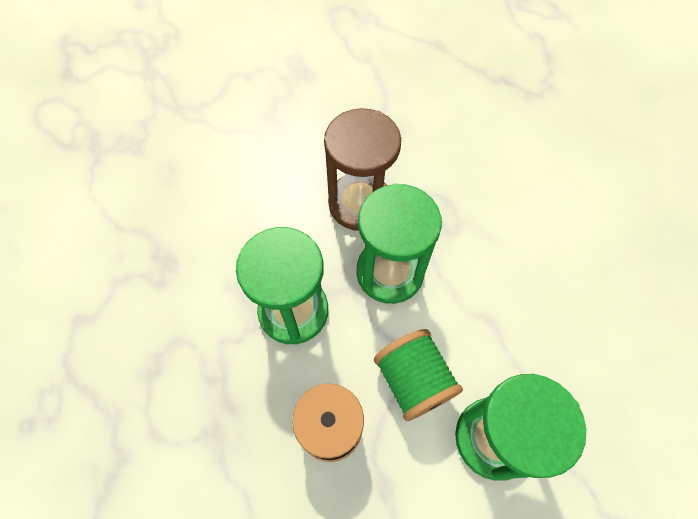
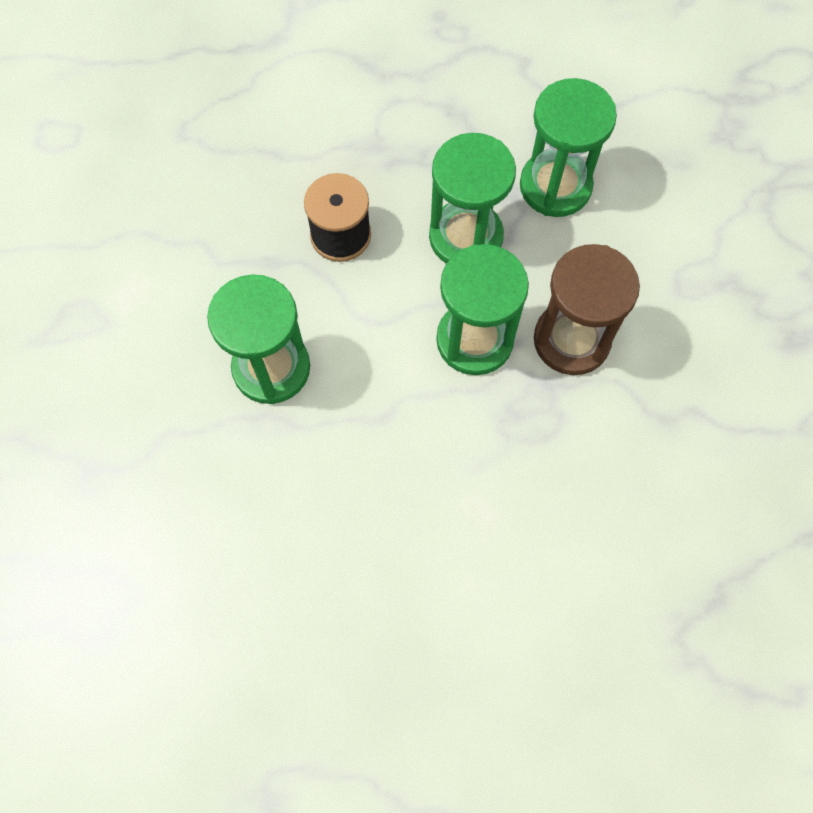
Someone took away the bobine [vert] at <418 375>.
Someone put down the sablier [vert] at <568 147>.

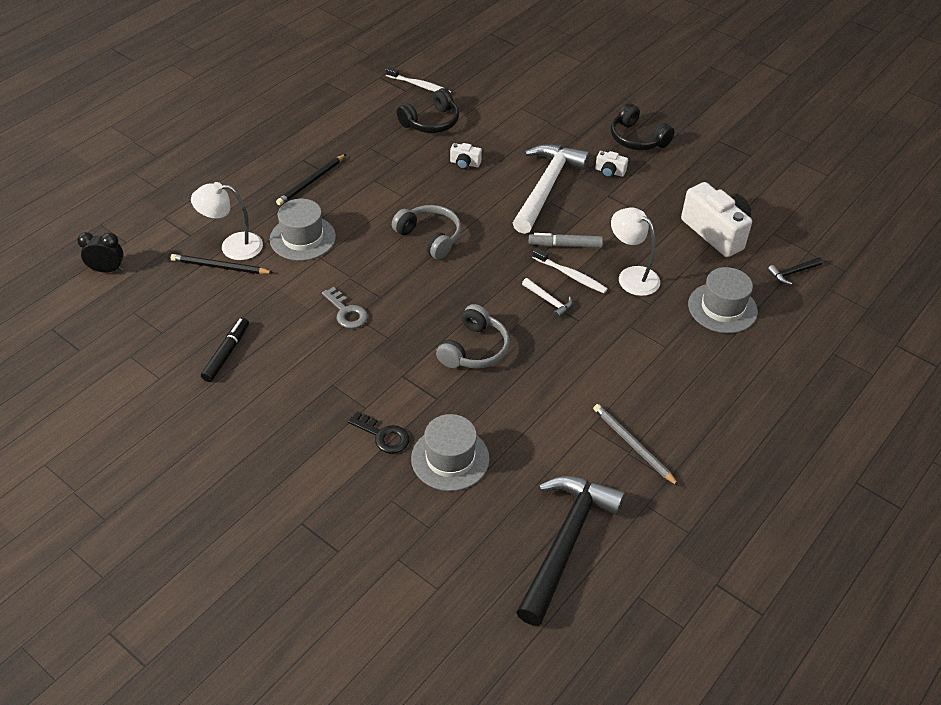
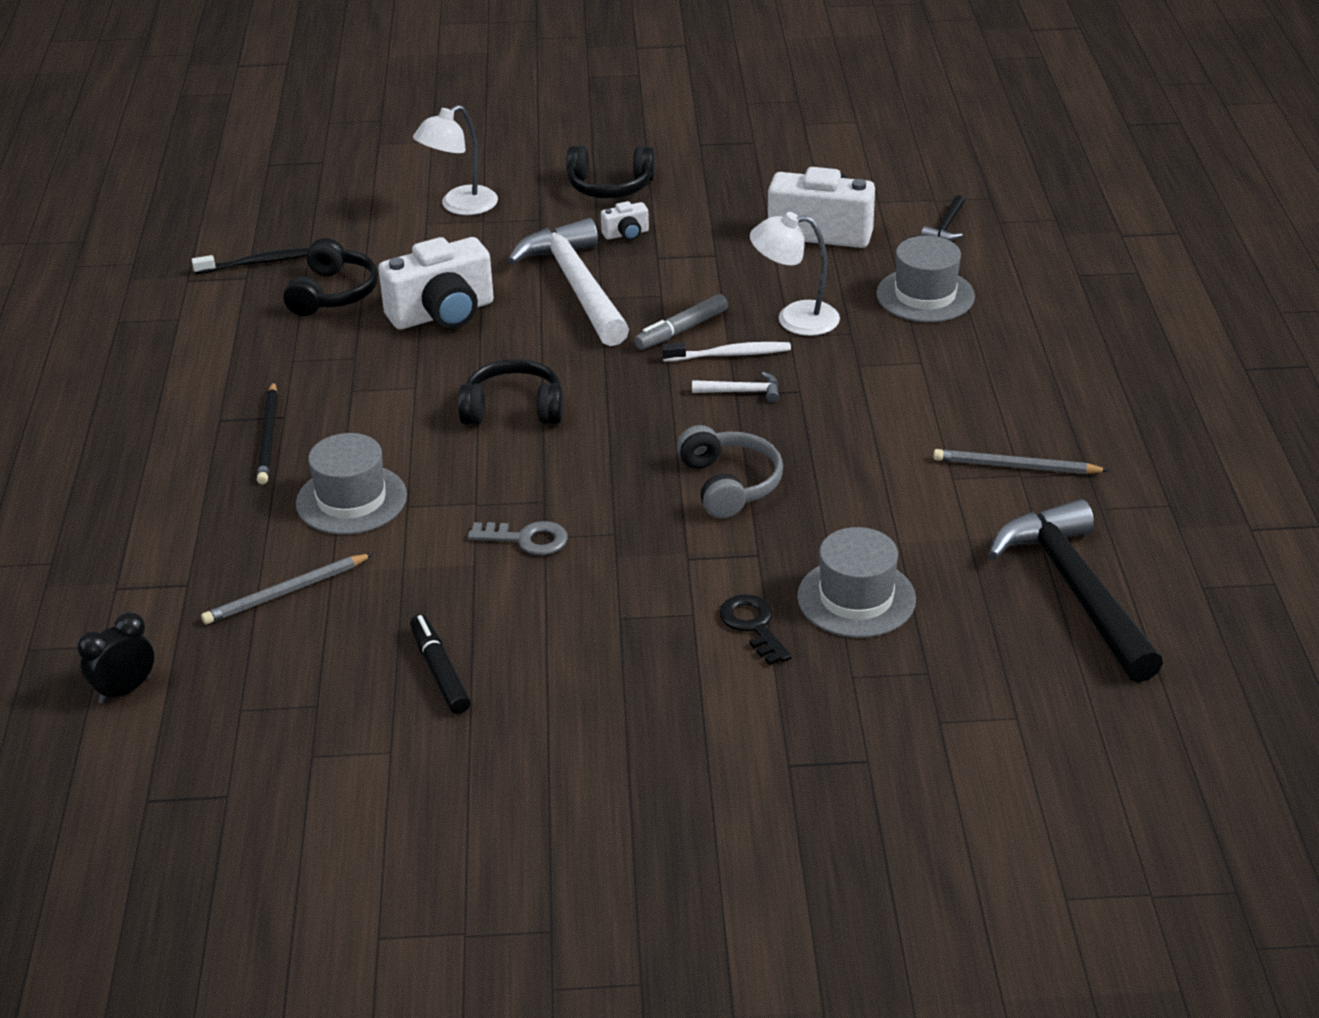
Someone repainted the brosse à dents [blanc] at <418 80>, which became the brosse à dents [noir] at <251 260>.
Someone scaled the appareil photo [blanc] at <466 156> by 2.21.
Someone carried the lampe [blanc] from <227 221> to <455 160>.
Someone repainted the casque audio [gris] at <426 232>, which became the casque audio [noir] at <510 392>.
Someone repainted the crayon [noir] at <222 264>, which became the crayon [gris] at <287 589>.
Someone rotated the clé [noir] at <378 432> by 105 degrees counterclockwise.

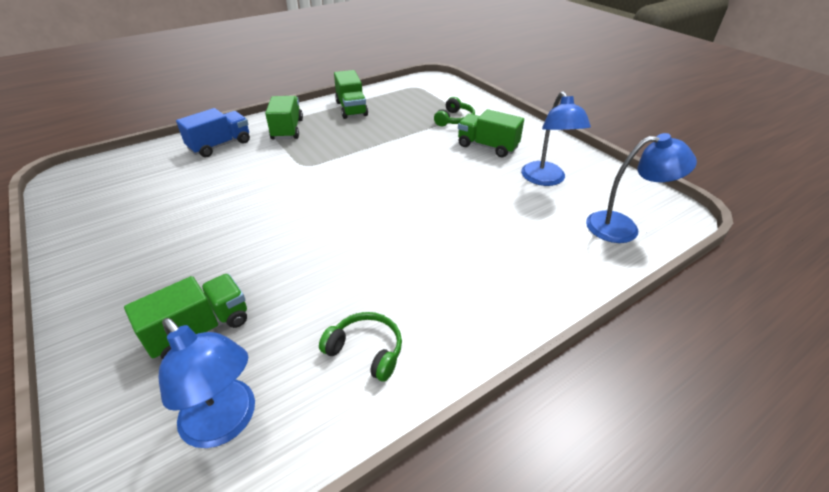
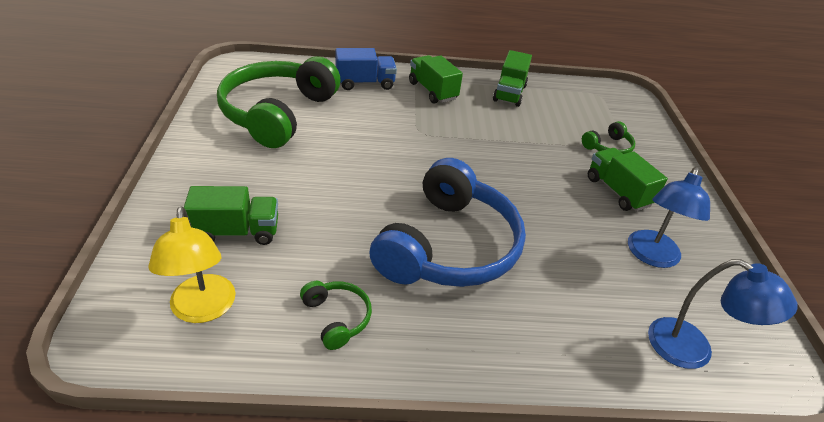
Someone rotated the camion [vert] at <284 118> by 60 degrees counterclockwise.
Someone repainted the lampe [bleu] at <206 383>, which became the lampe [jaune] at <192 265>.
Someone put down the casque audio [vert] at <279 102>.
Someone put down the casque audio [bleu] at <447 222>.

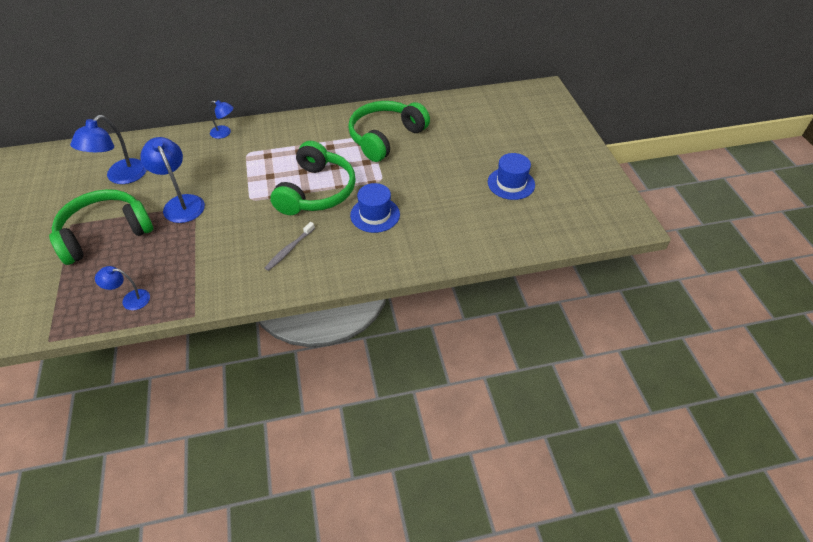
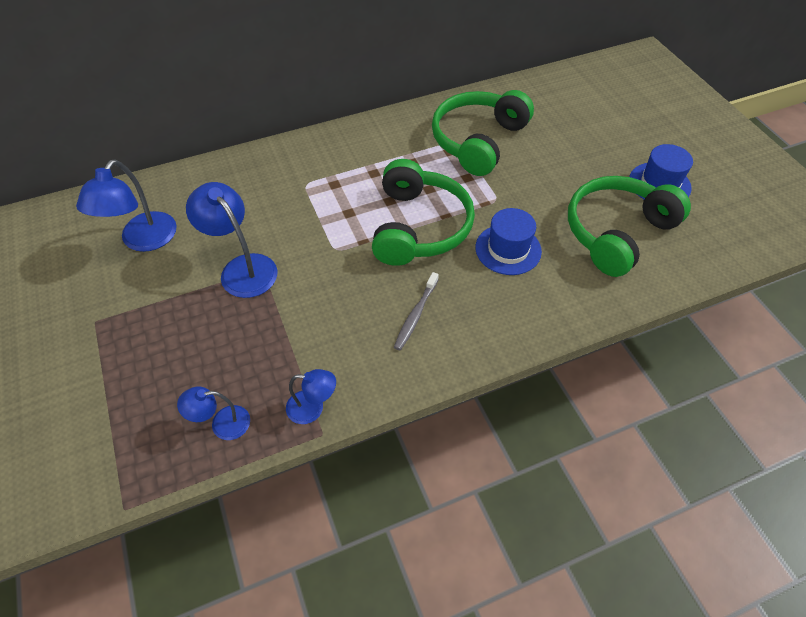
Someone carried the lampe [bleu] from <221 119> to <311 396>.
Someone carried the casque audio [vert] from <101 227> to <629 226>.

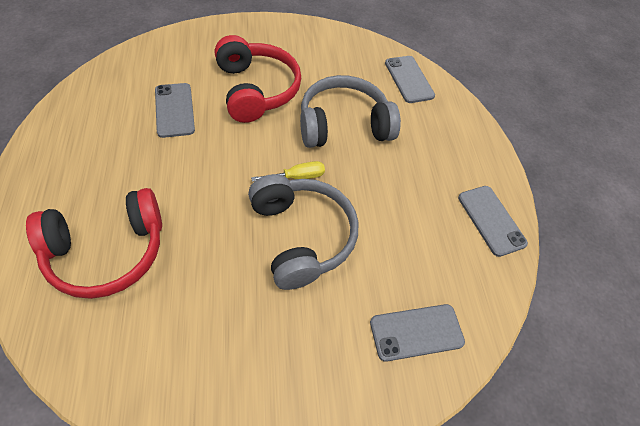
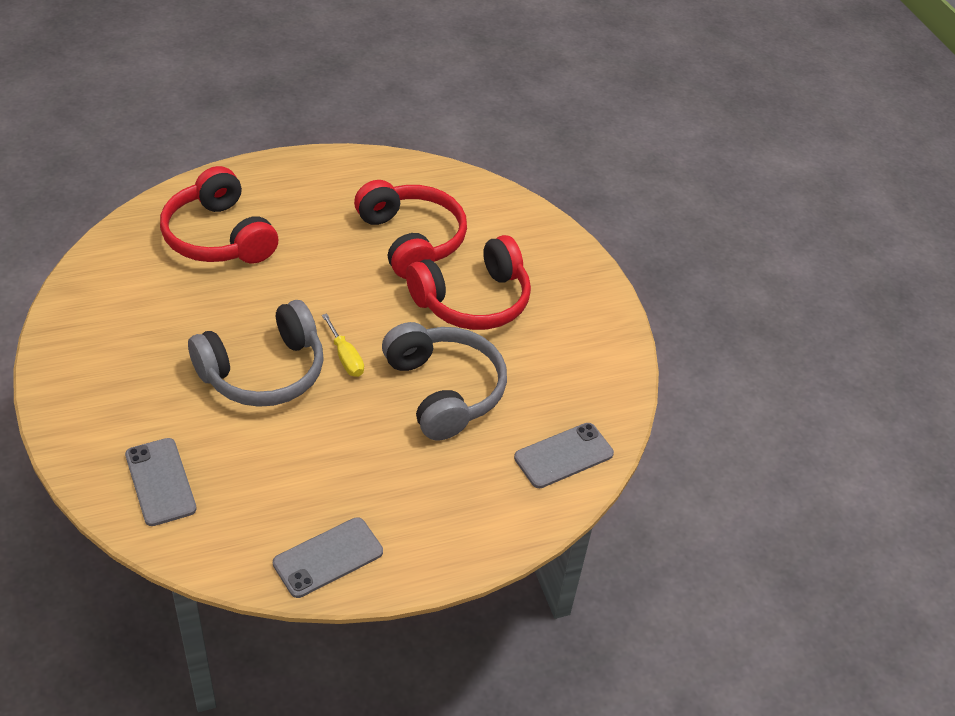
Someone swapped the téléphone [gris] at <175 110> for the casque audio [rouge] at <410 229>.

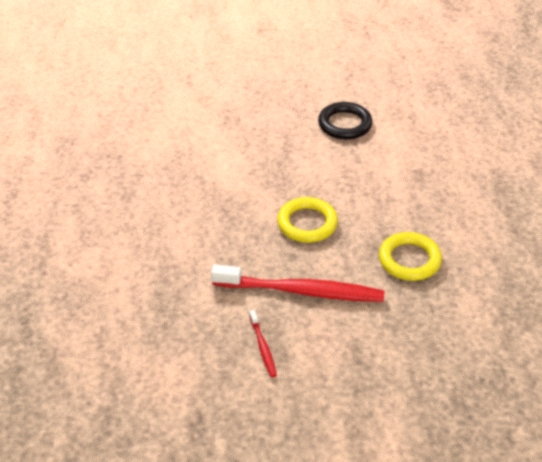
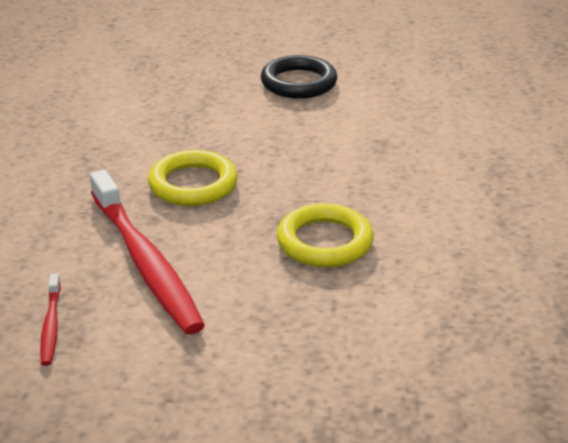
Someone rotated the brosse à dents [rouge] at <297 283> by 45 degrees clockwise.

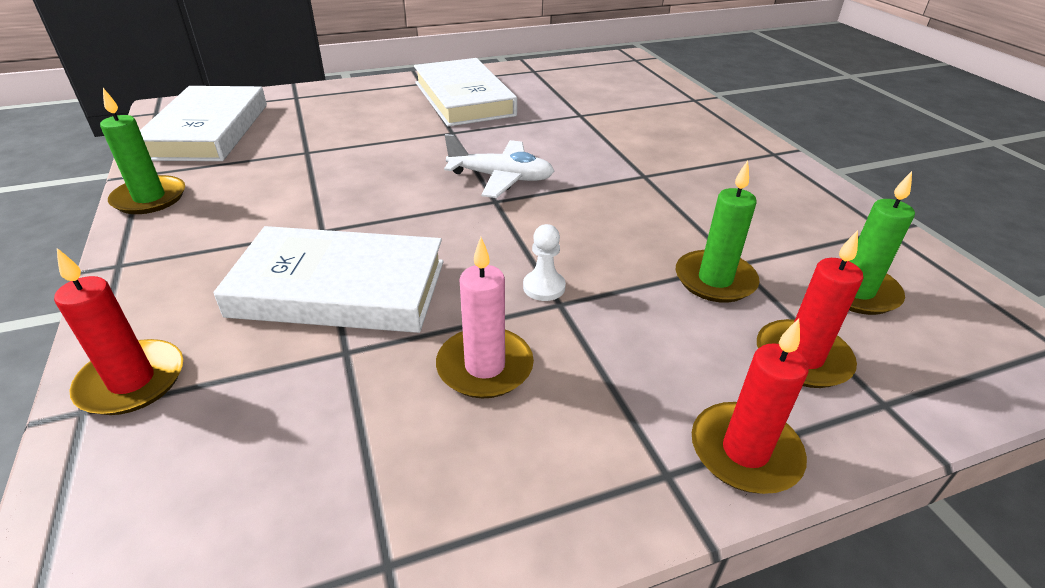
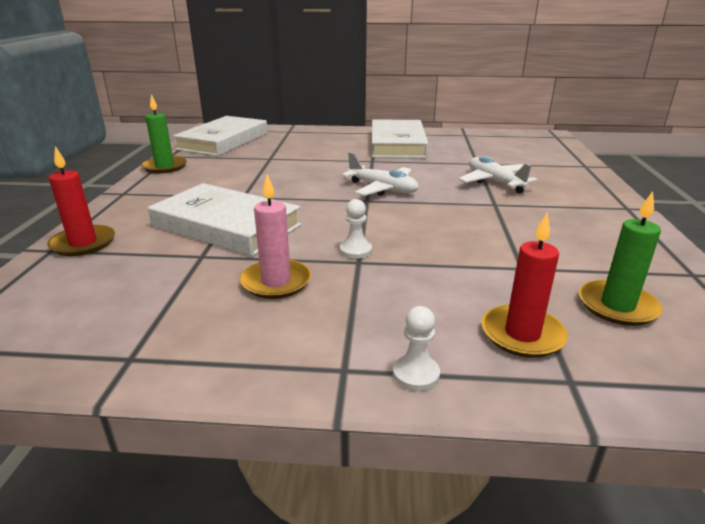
Someone took away the bougie [vert] at <718 232>.
Someone swapped the bougie [rouge] at <750 406> for the pion [blanc] at <416 348>.
Someone put down the avion [blanc] at <498 175>.

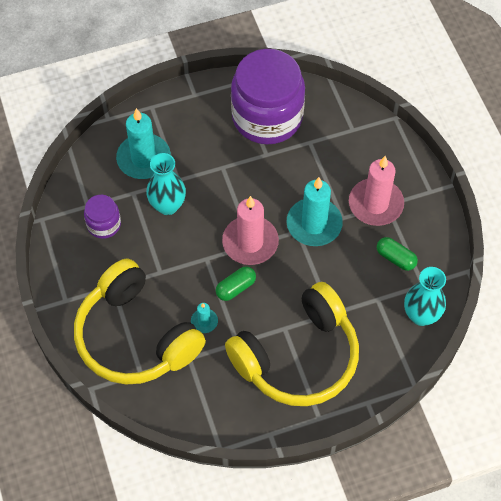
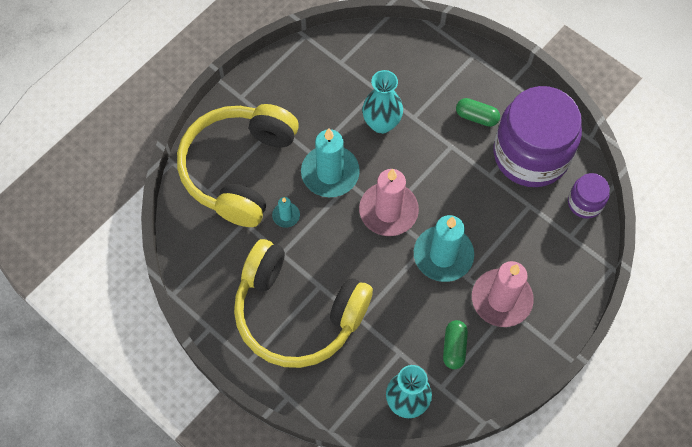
Someone carried the bougie [turquoise] from <143 143> to <330 162>.
Someone carried the bocal [violet] from <102 217> to <589 196>.
Someone carried the gélule [vert] from <236 283> to <478 112>.

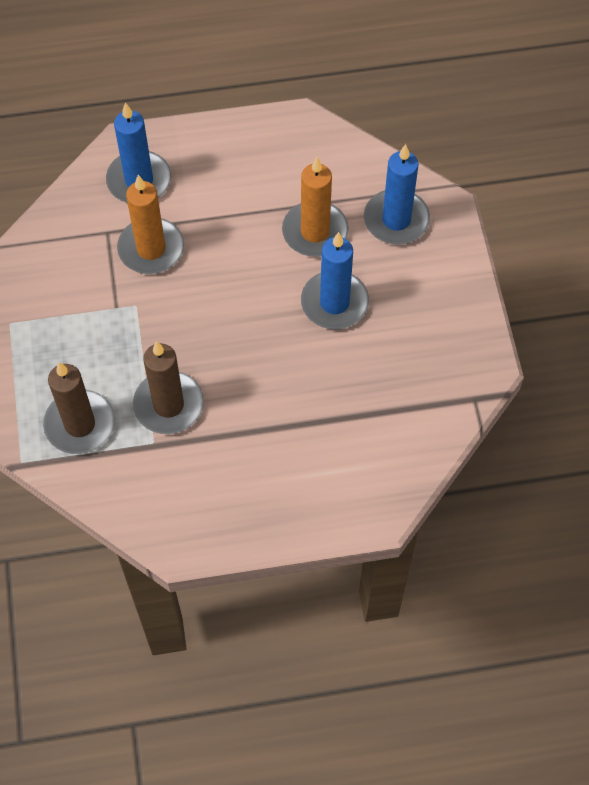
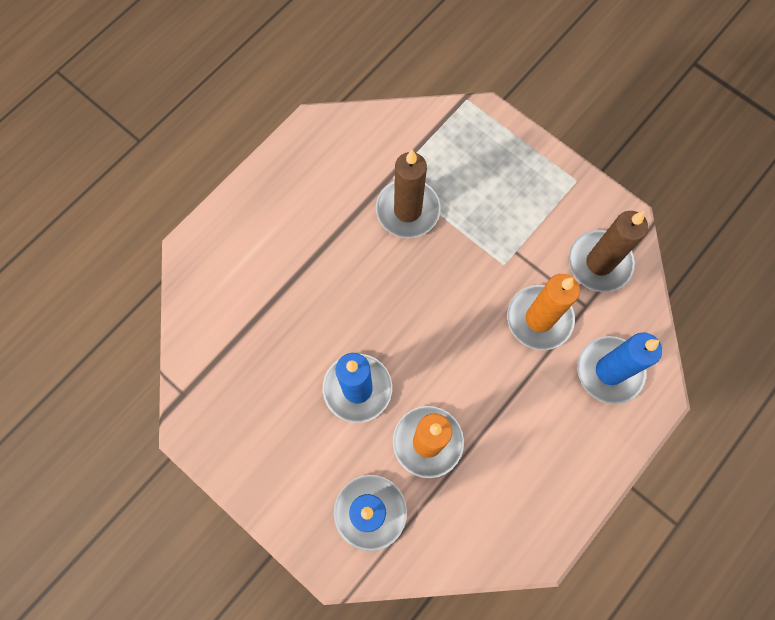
Someone carried the bougie [marron] from <79 408> to <608 251>.

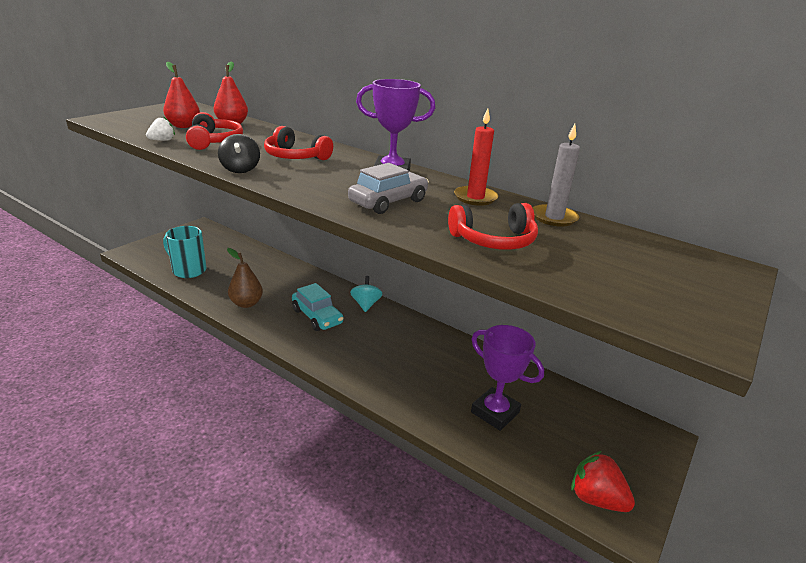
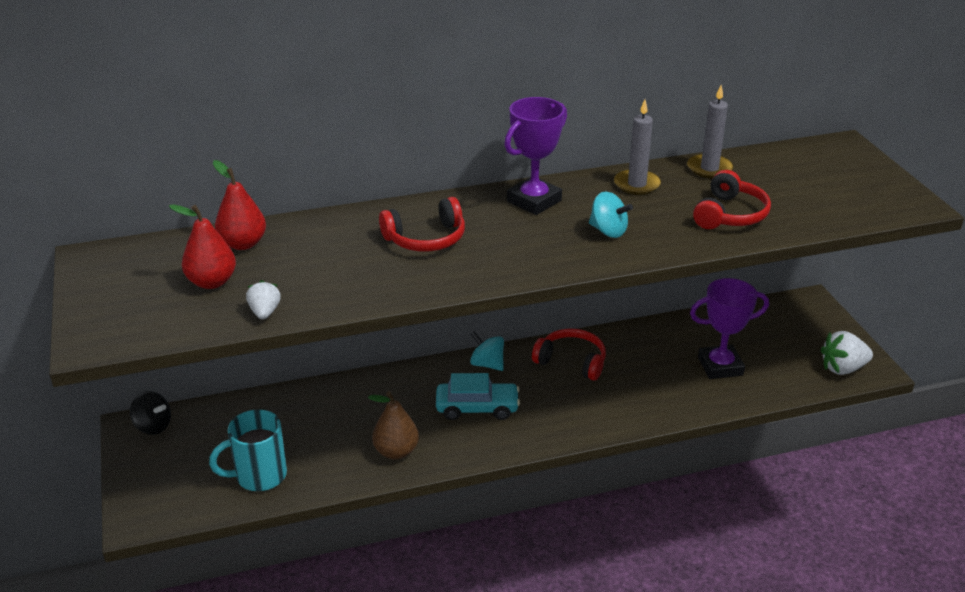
Someone repainted the bougie [rouge] at <476 157>, which became the bougie [gris] at <637 147>.
Someone carried the casque audio [rouge] from <214 131> to <569 354>.
Someone carried the toupie [noir] from <239 153> to <150 413>.
Someone swapped the voiture [gris] at <388 188> for the toupie [turquoise] at <611 215>.
Someone repainted the fraise [rouge] at <603 481>, which became the fraise [blanc] at <846 353>.

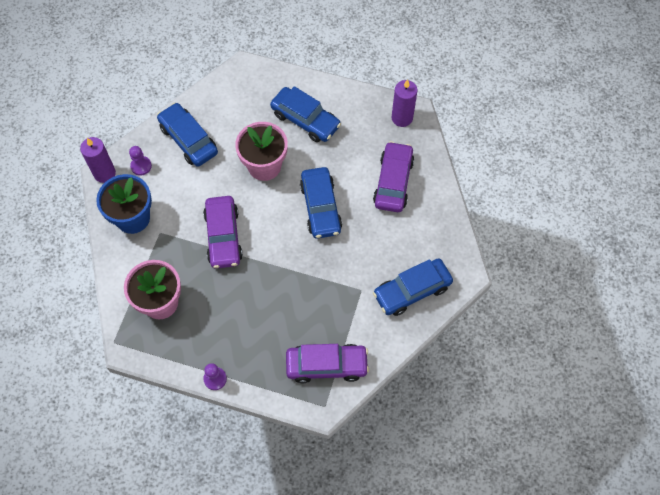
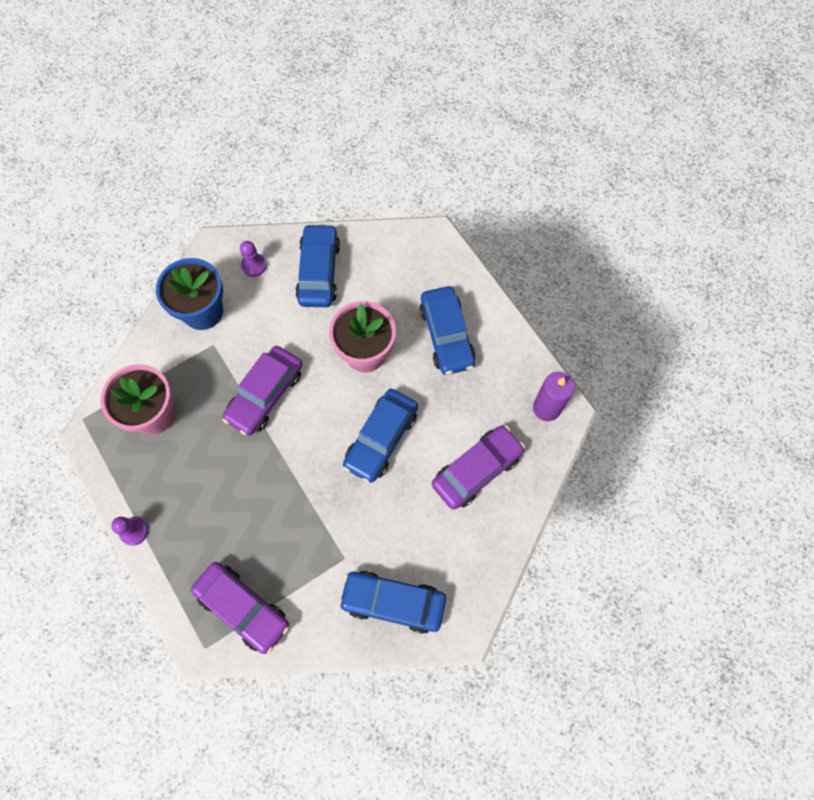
Someone took away the bougie [violet] at <98 160>.

